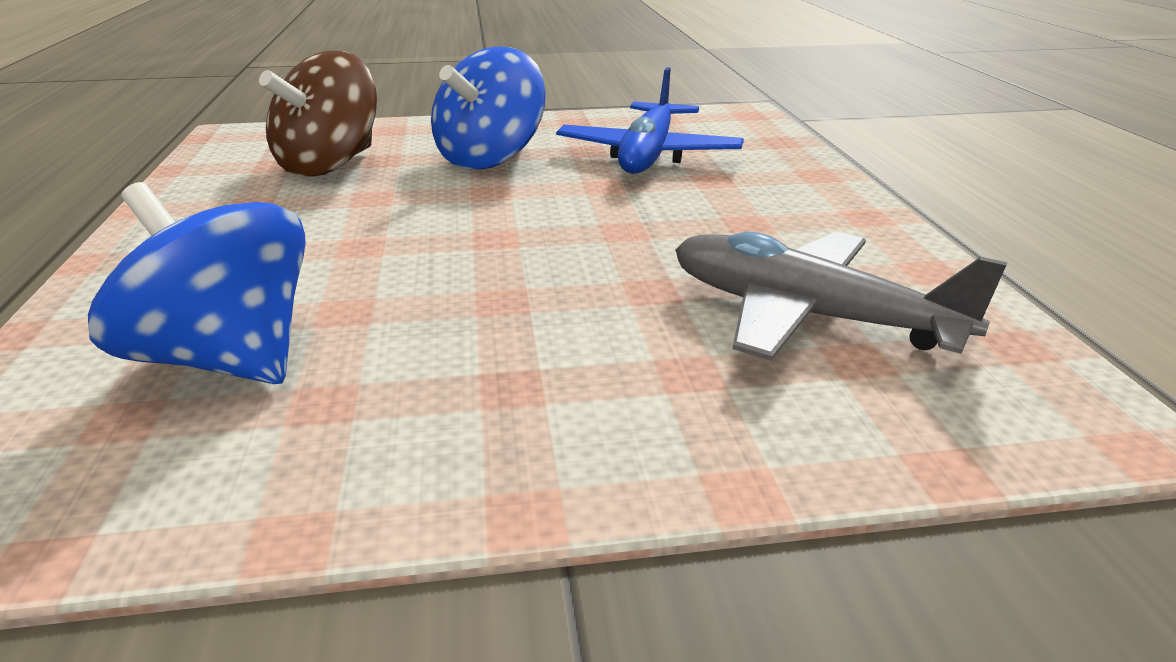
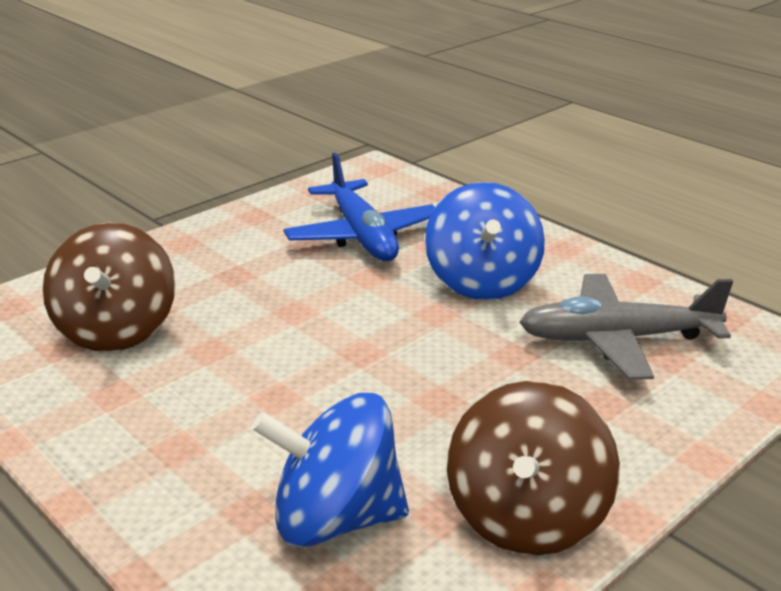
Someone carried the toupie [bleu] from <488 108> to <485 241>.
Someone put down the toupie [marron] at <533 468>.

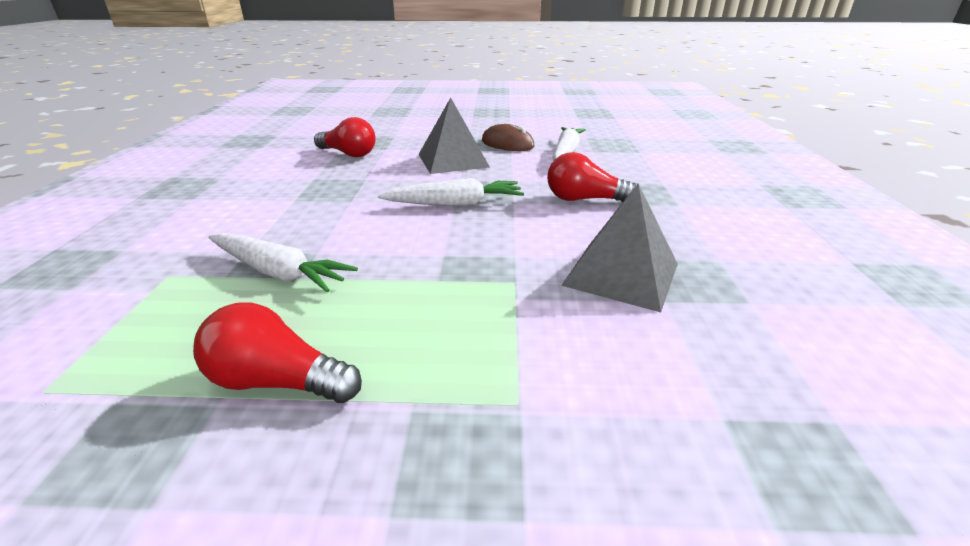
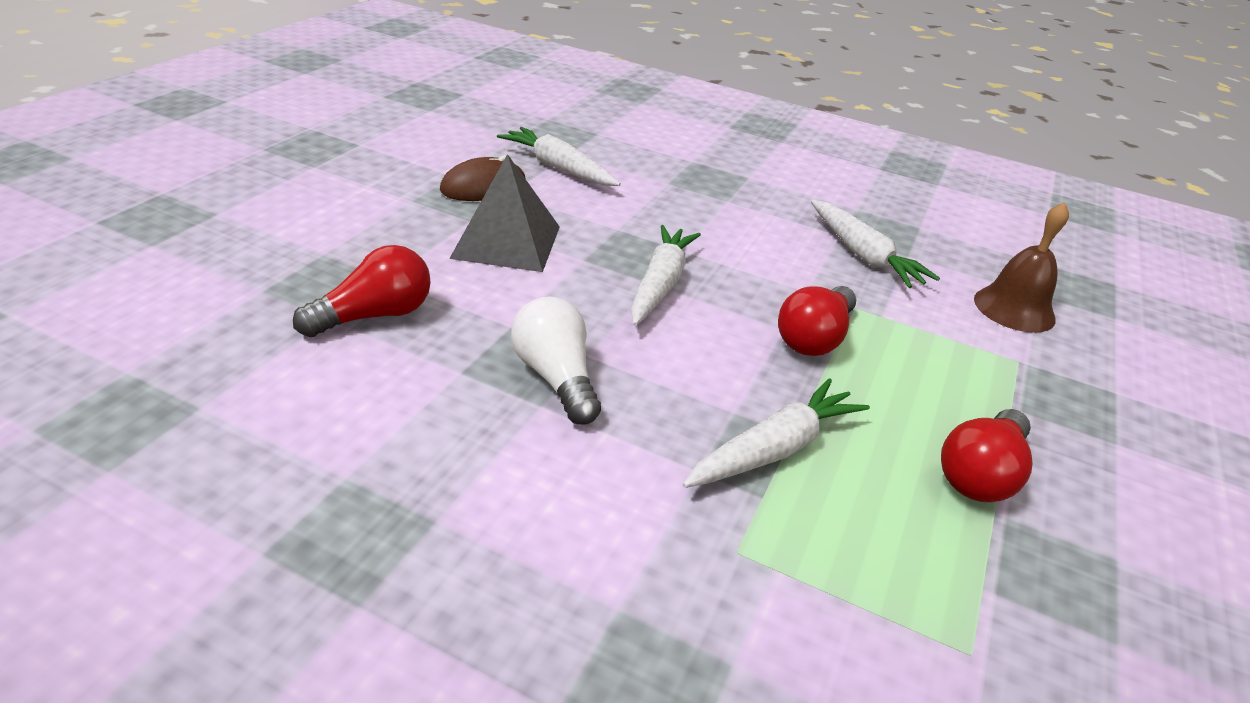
Someone carried the ampoule [rouge] from <592 177> to <817 321>.
Someone swapped the pyramide [gris] at <619 248> for the carotte [blanc] at <875 244>.
Someone put down the cloche [marron] at <1021 267>.
Someone put down the ampoule [blanc] at <556 361>.

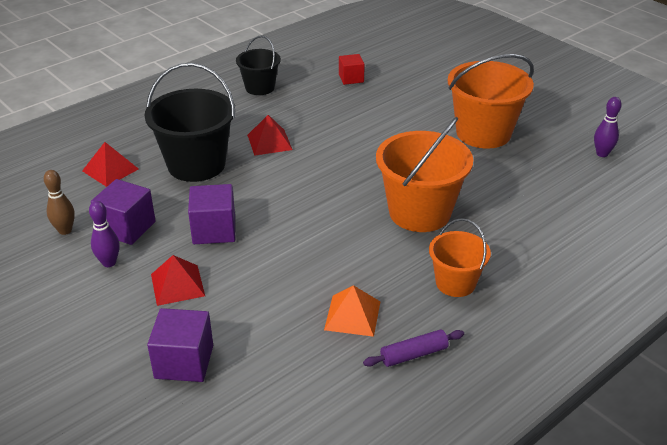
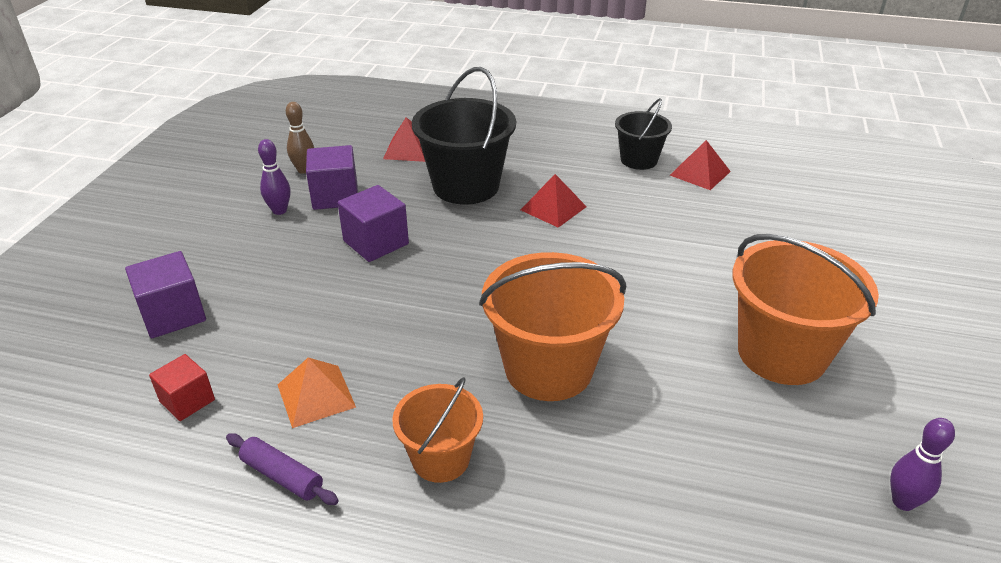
Someone carried the cube [rouge] from <352 69> to <182 387>.
Someone carried the pyramide [rouge] from <178 280> to <700 165>.

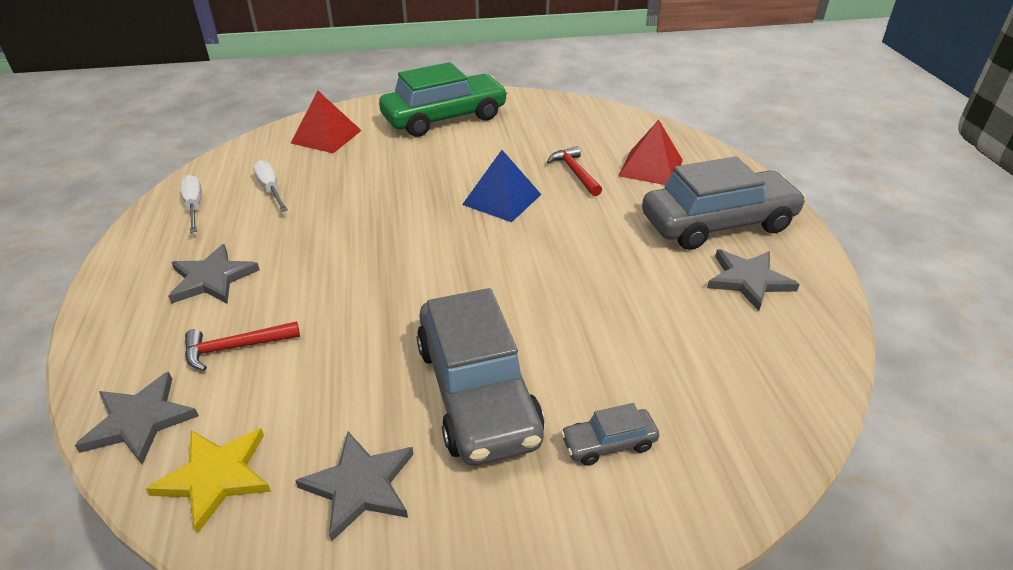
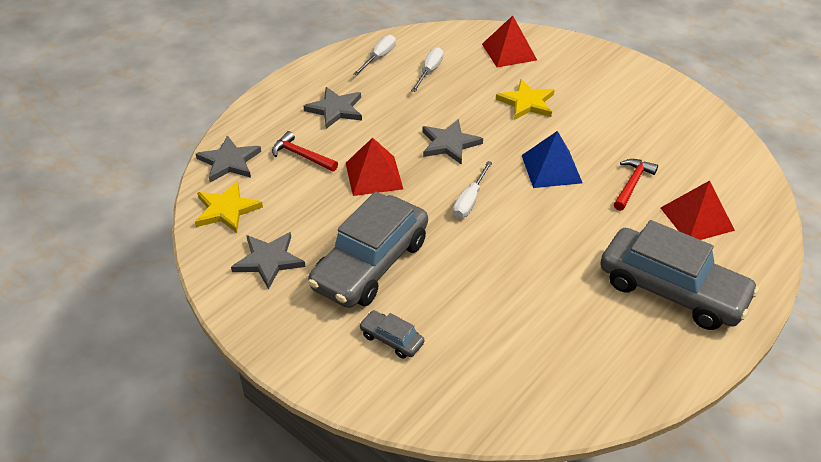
Someone took away the voiture [vert] at <443 99>.
Someone carried the étoile [gris] from <753 280> to <452 142>.
Someone put down the étoile [jaune] at <525 99>.
Someone put down the pyramide [rouge] at <374 167>.
Someone put down the tournevis [blanc] at <472 189>.

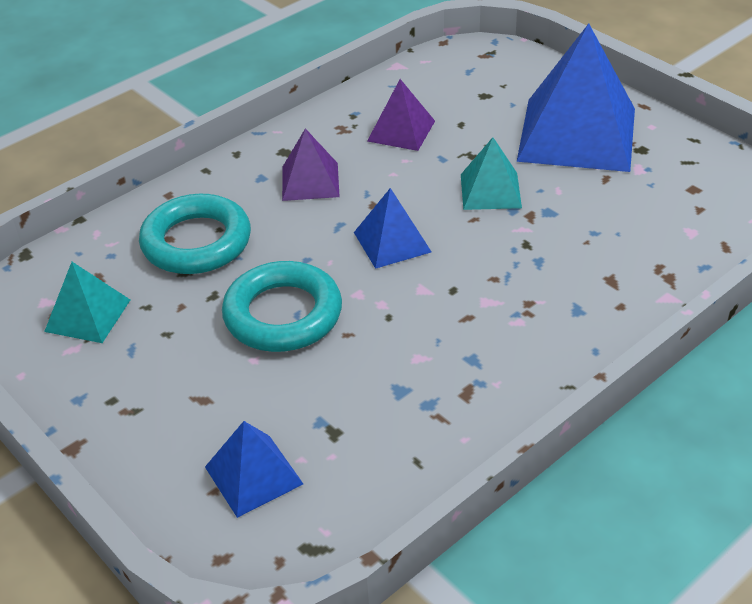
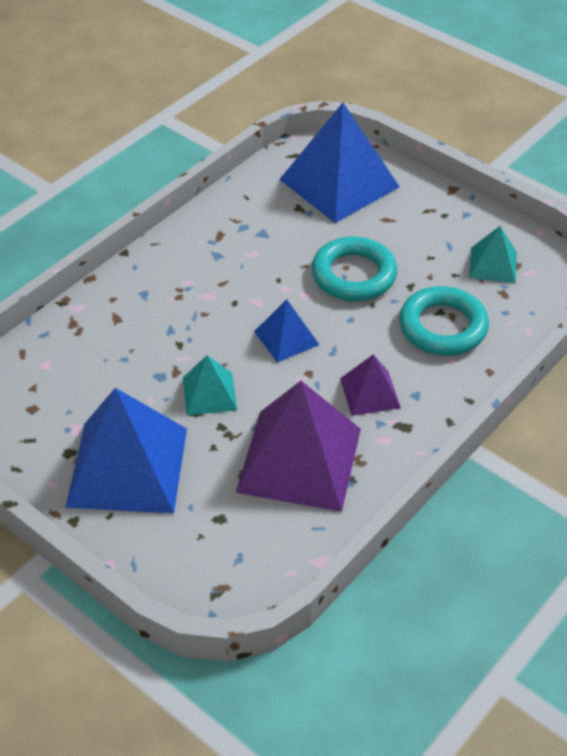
Someone scaled the pyramide [violet] at <401 115> by 2.01.
Someone scaled the pyramide [bleu] at <254 469> by 2.01.

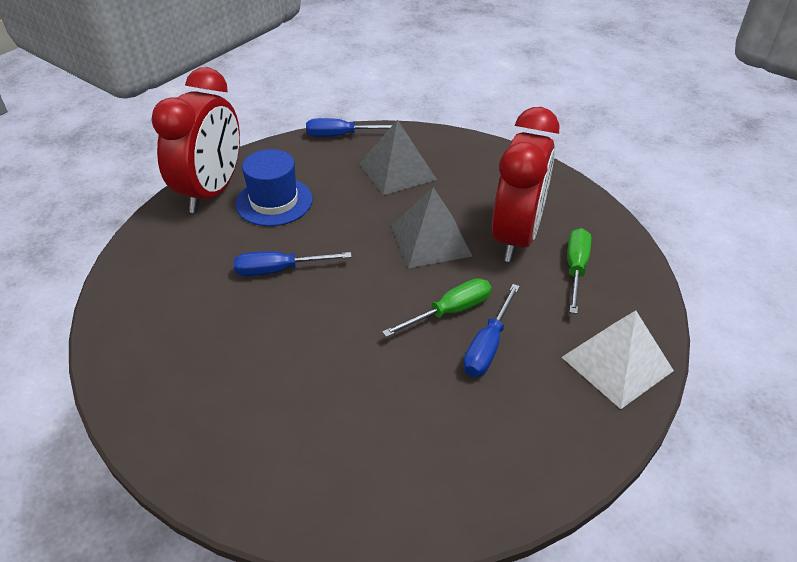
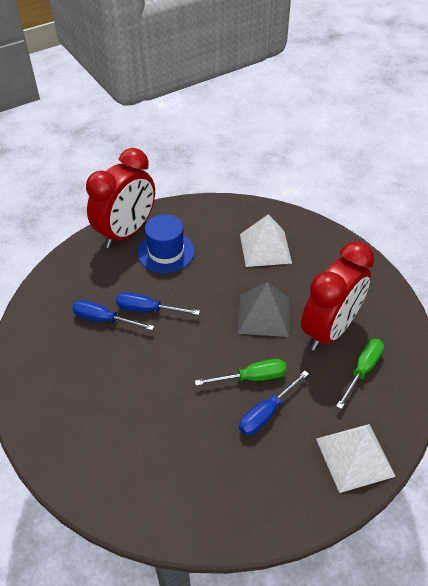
Someone carried the tournevis [bleu] from <349 127> to <113 315>.
Someone repainted the pyramide [gris] at <398 157>, which became the pyramide [blanc] at <266 240>.

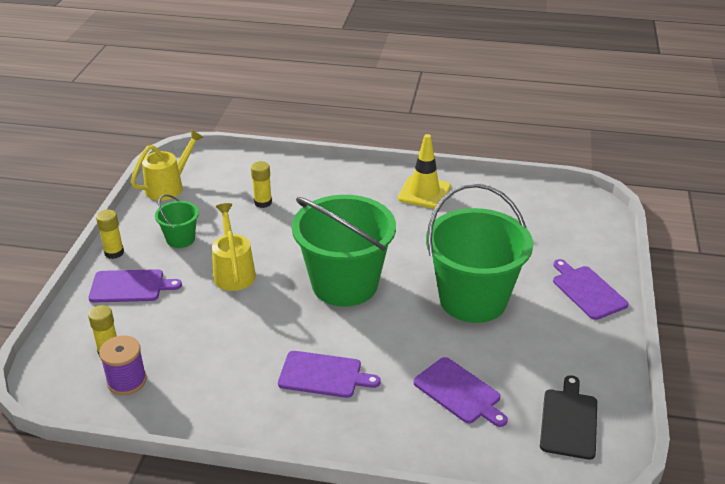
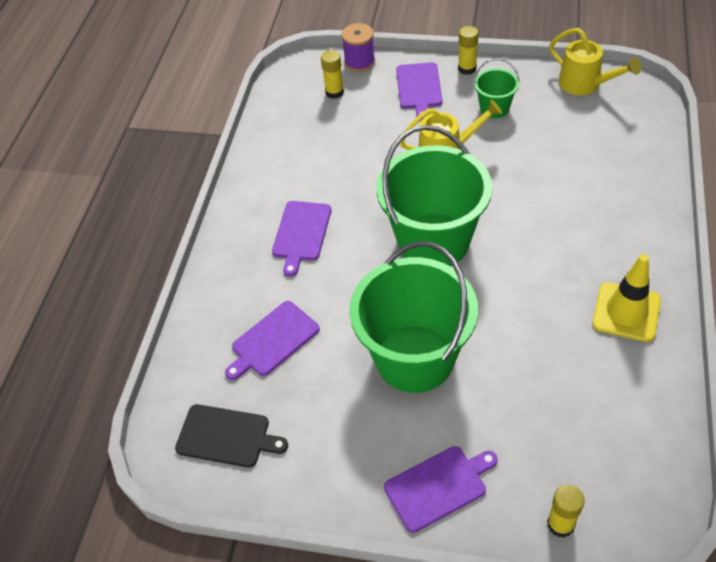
Someone carried the bâton de colle [jaune] from <261 184> to <566 511>.
Someone carried the bobine [violet] from <123 365> to <358 47>.

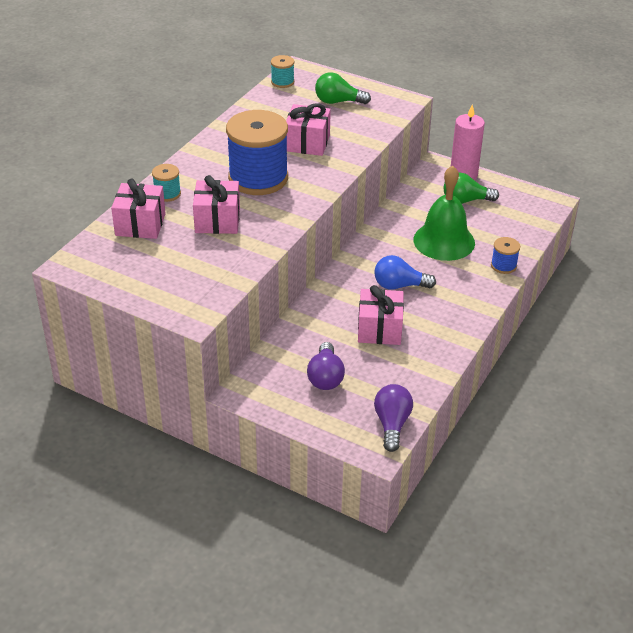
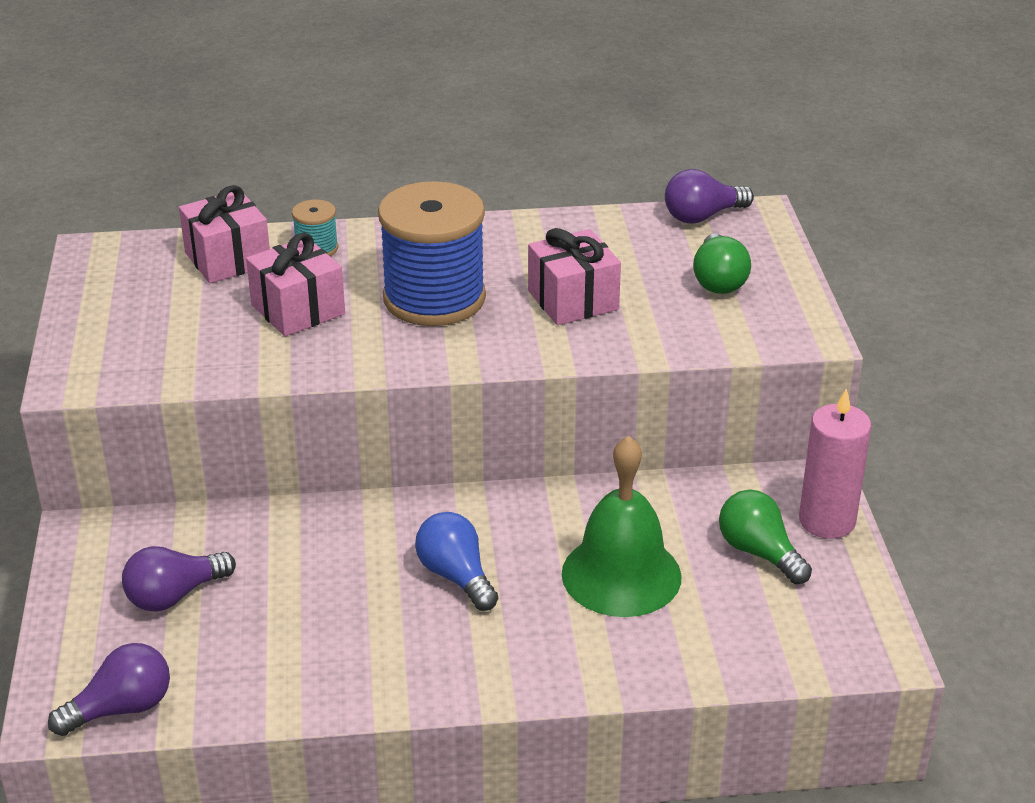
Someone swapped the bobine [turquoise] at <282 71> for the ampoule [violet] at <709 196>.
Someone rotated the ampoule [vert] at <343 88> by 150 degrees counterclockwise.
Someone took away the bobine [bleu] at <505 255>.
Someone took away the cadeau [rose] at <381 315>.

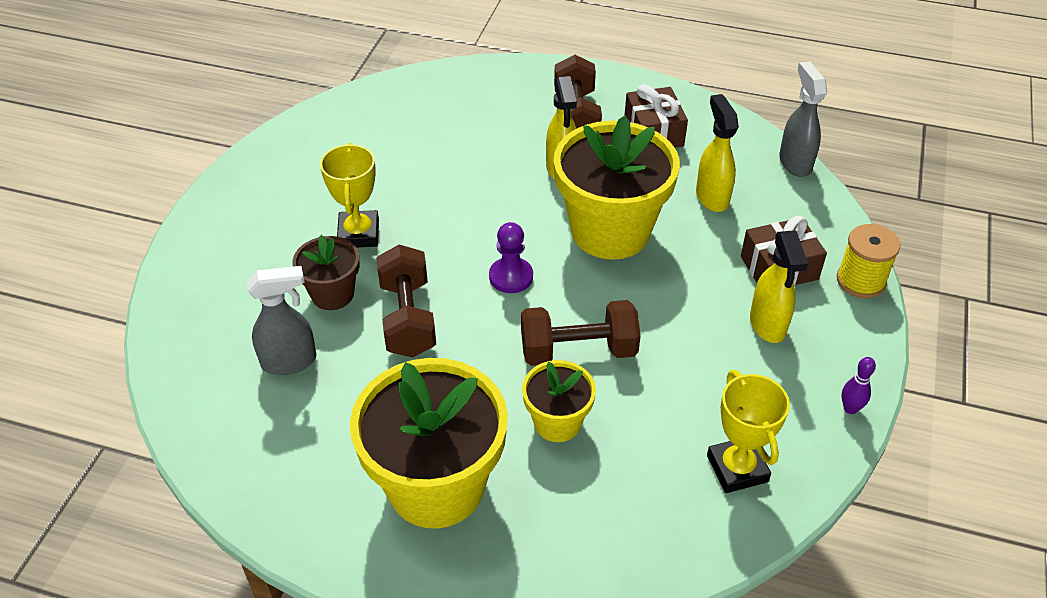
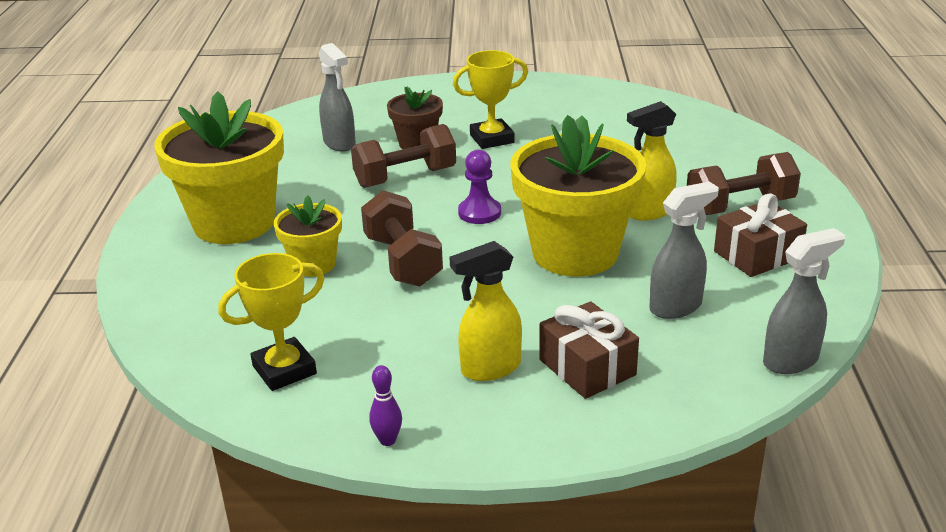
Someone repainted the vaporisateur [jaune] at <717 153>, which became the vaporisateur [gris] at <684 250>.
Someone took away the bobine [jaune] at <868 261>.

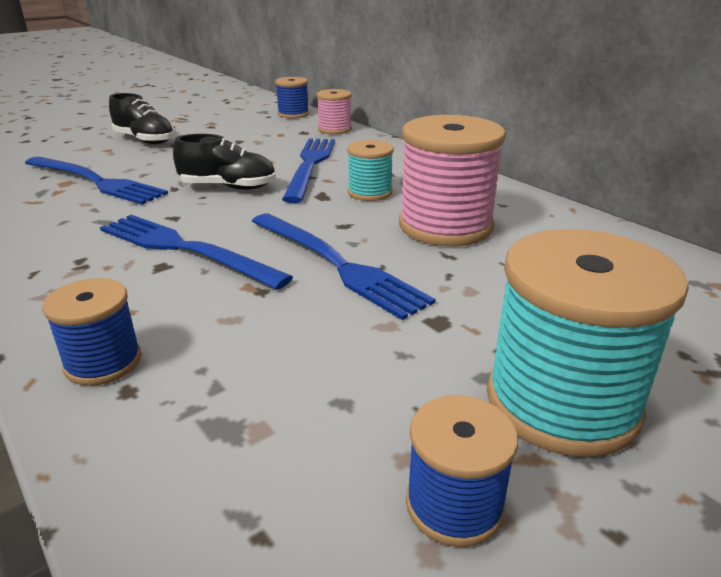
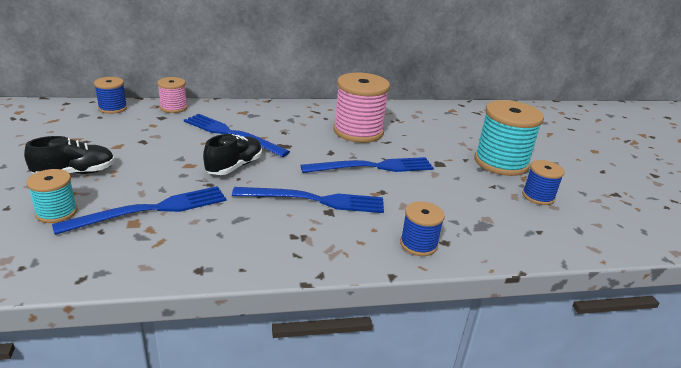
Someone carried the bobine [turquoise] from <370 170> to <52 196>.
Someone rotated the fourchette [bleu] at <196 252> by 150 degrees counterclockwise.

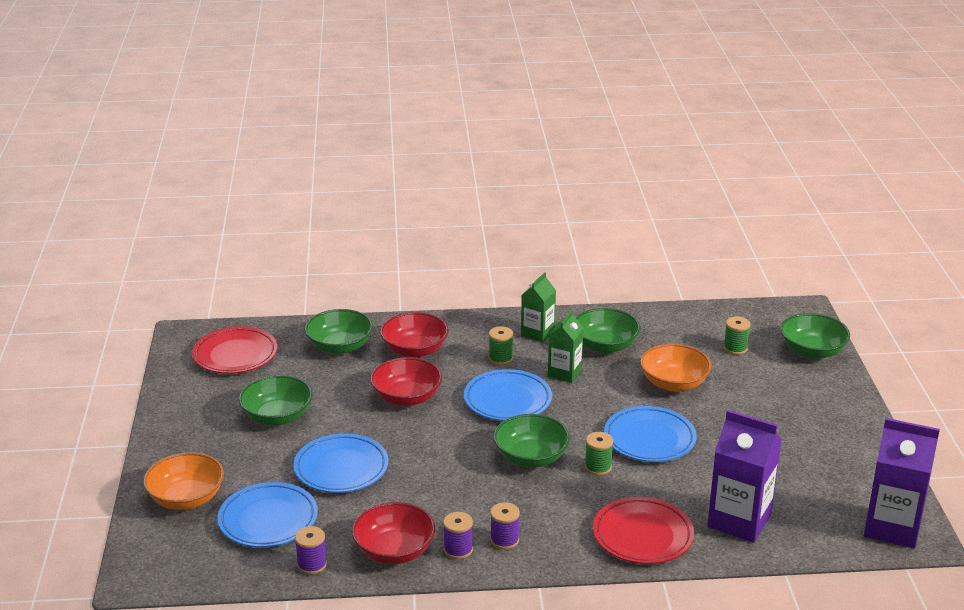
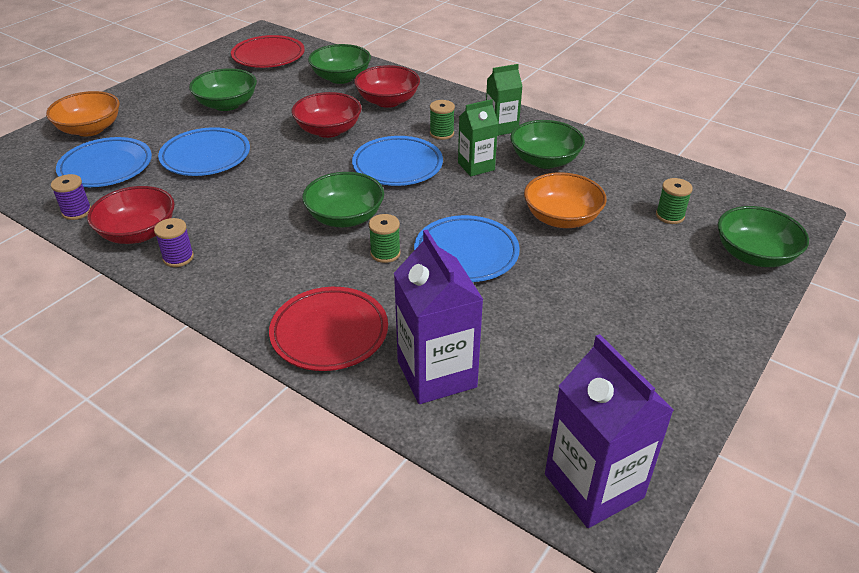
Someone took away the bobine [violet] at <505 526>.

